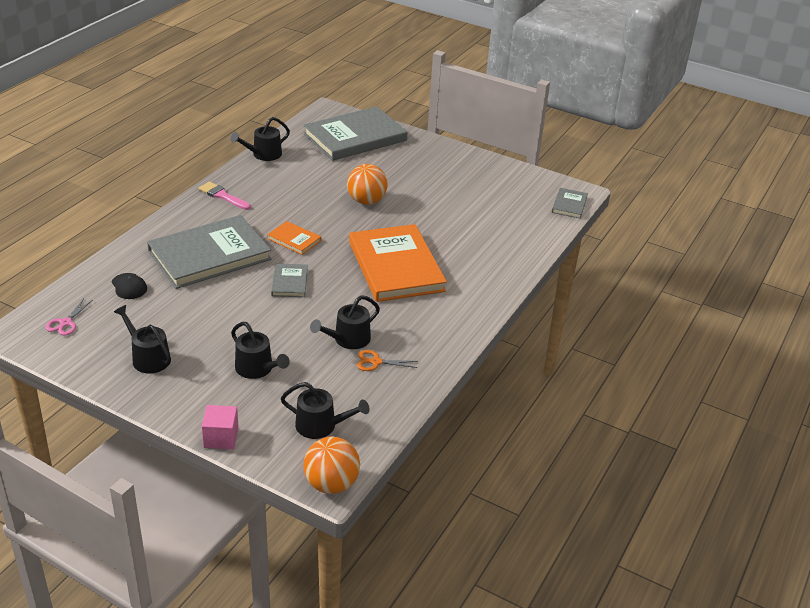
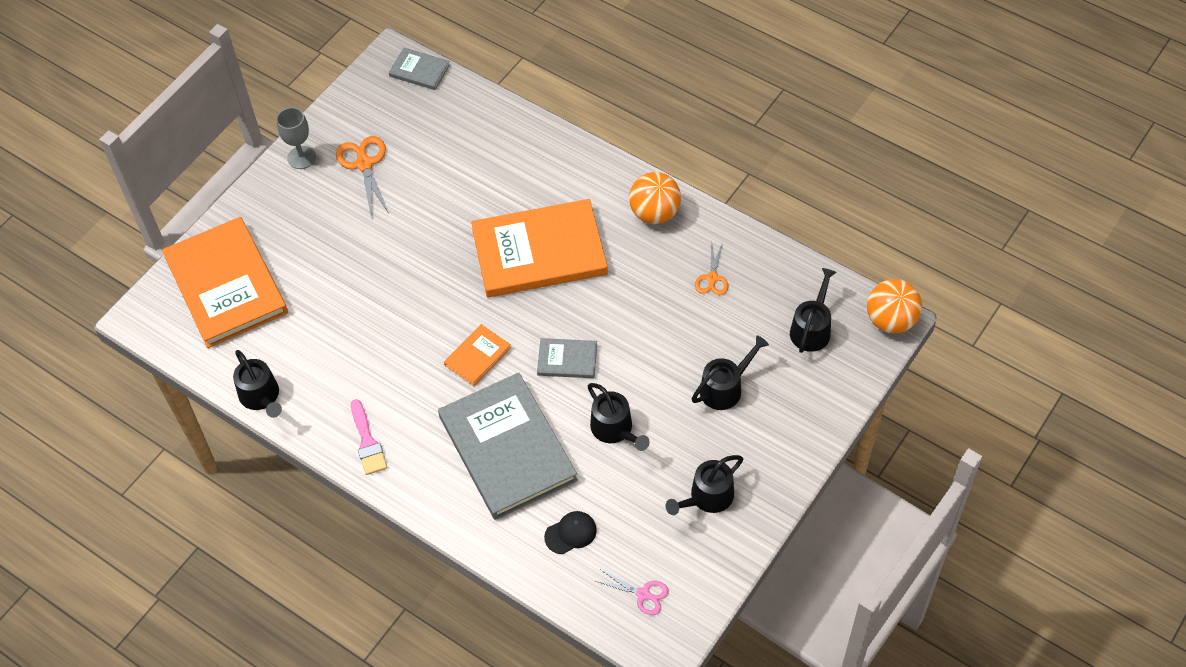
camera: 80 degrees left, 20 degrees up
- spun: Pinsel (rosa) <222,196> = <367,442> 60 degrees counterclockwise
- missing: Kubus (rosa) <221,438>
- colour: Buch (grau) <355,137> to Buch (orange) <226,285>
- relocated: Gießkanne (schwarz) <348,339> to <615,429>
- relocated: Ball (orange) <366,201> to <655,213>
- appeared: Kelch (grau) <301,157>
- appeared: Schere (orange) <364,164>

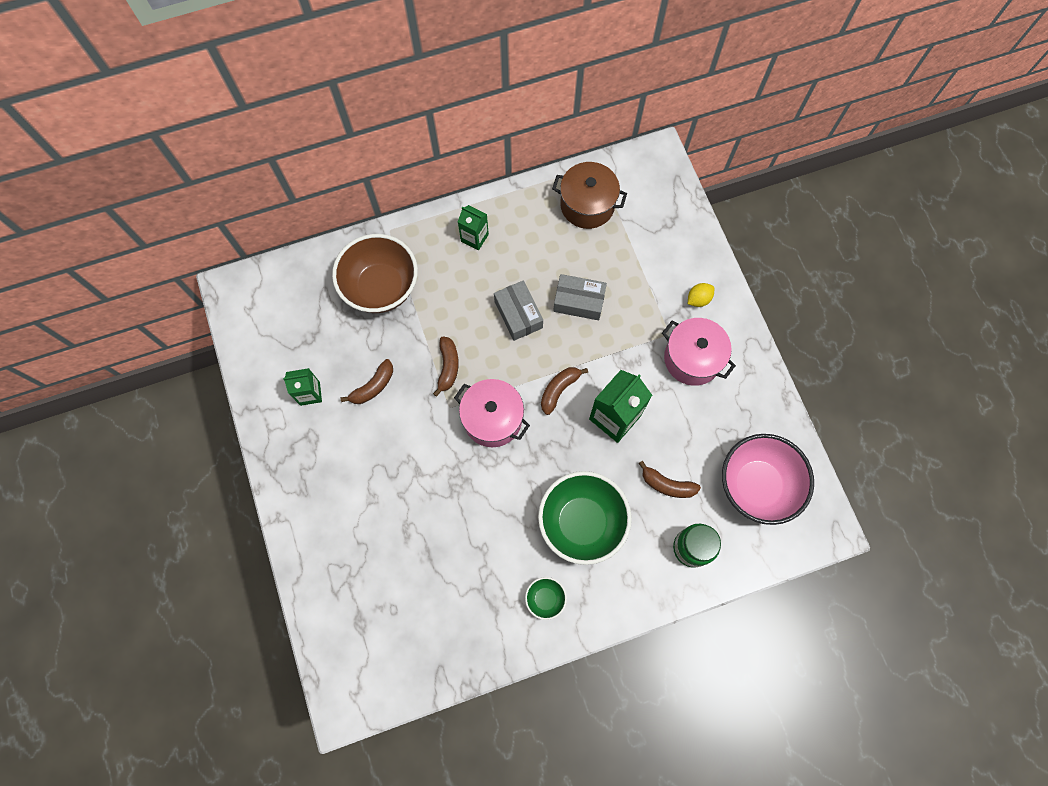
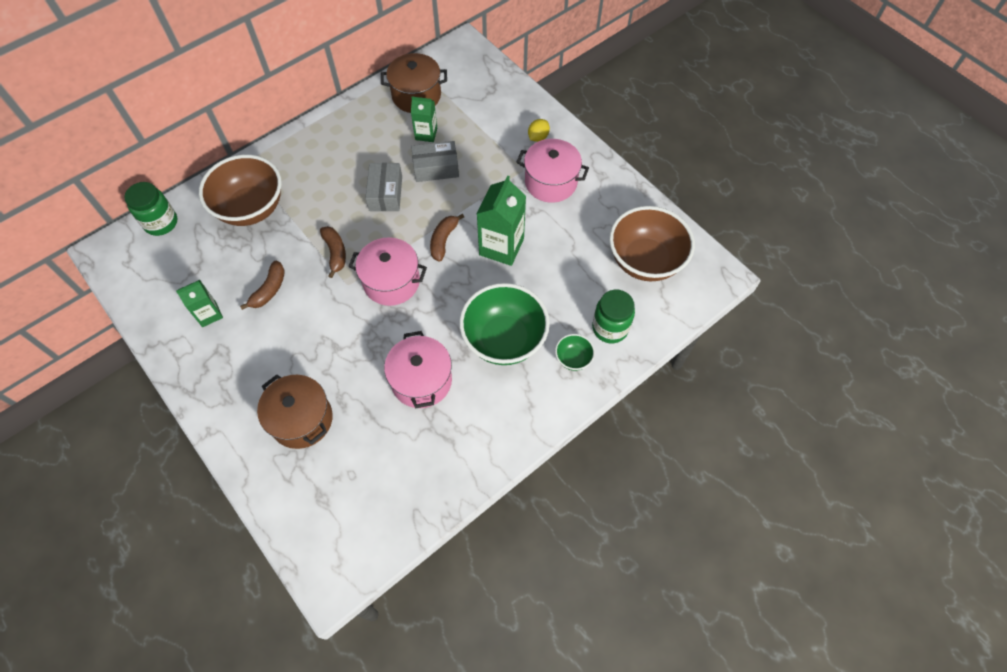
camera: 20 degrees left, 10 degrees down
- relocated: Getränkekarton (grün) <474,238> to <426,134>
- spun: Schachtel (grau) <518,314> = <385,193> 45 degrees clockwise
- relocated: Schüssel (grün) <545,599> to <573,359>
- missing: Banane (braun) <667,485>
- colour: Schüssel (rosa) <756,485> to Schüssel (braun) <645,261>
- appeared: Einmachglas (grün) <161,223>
- appeared: Kochtopf (braun) <301,419>
- appeared: Kochtopf (rosa) <421,380>

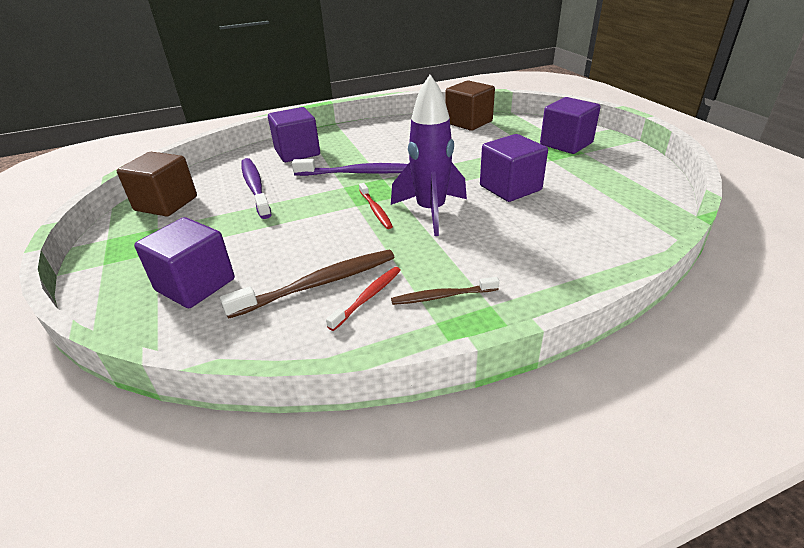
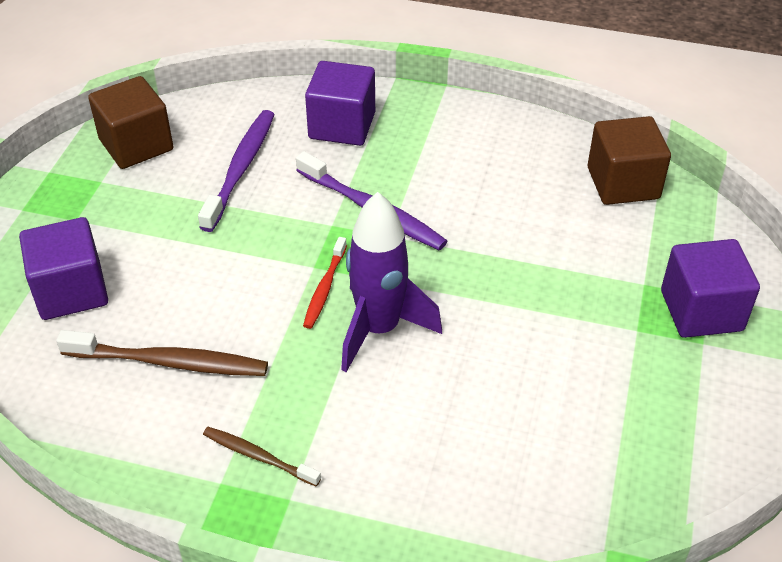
camera: 35 degrees right, 10 degrees up
- missing: Zahnbürste (rot) <367,297>
- missing: Kubus (lila) <510,188>

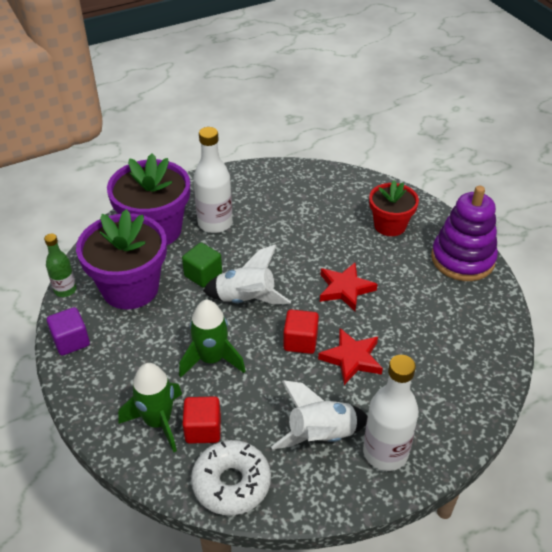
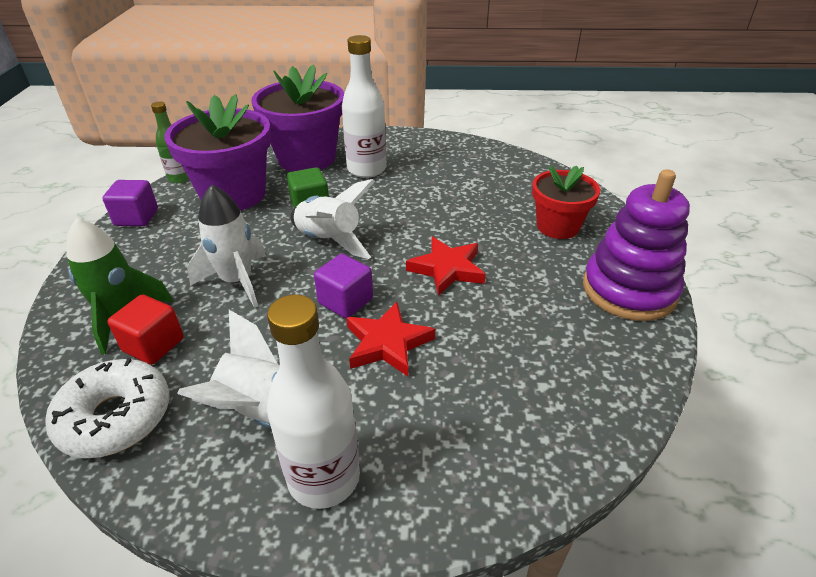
camera: 30 degrees right, 5 degrees down
- colour: Rakete (grün) <212,359> to Rakete (weiß) <237,281>
- colour: Kubus (rot) <300,341> to Kubus (lila) <345,301>

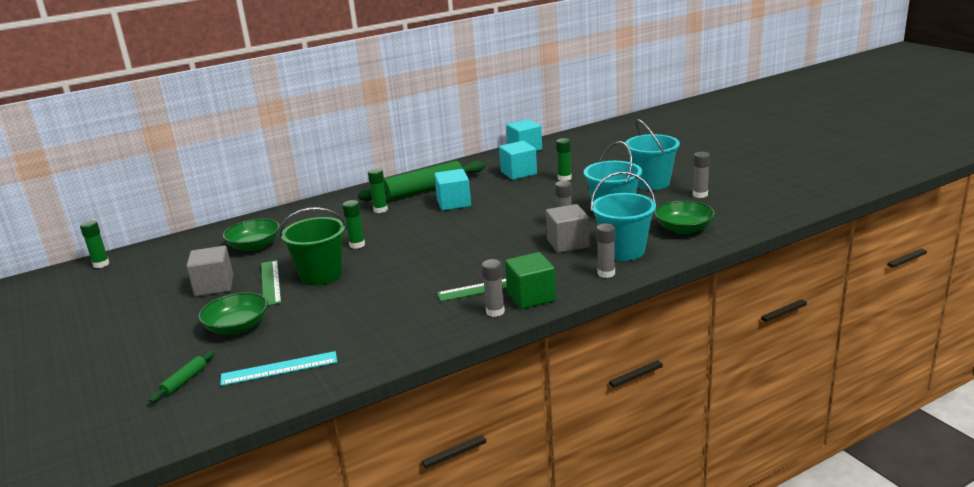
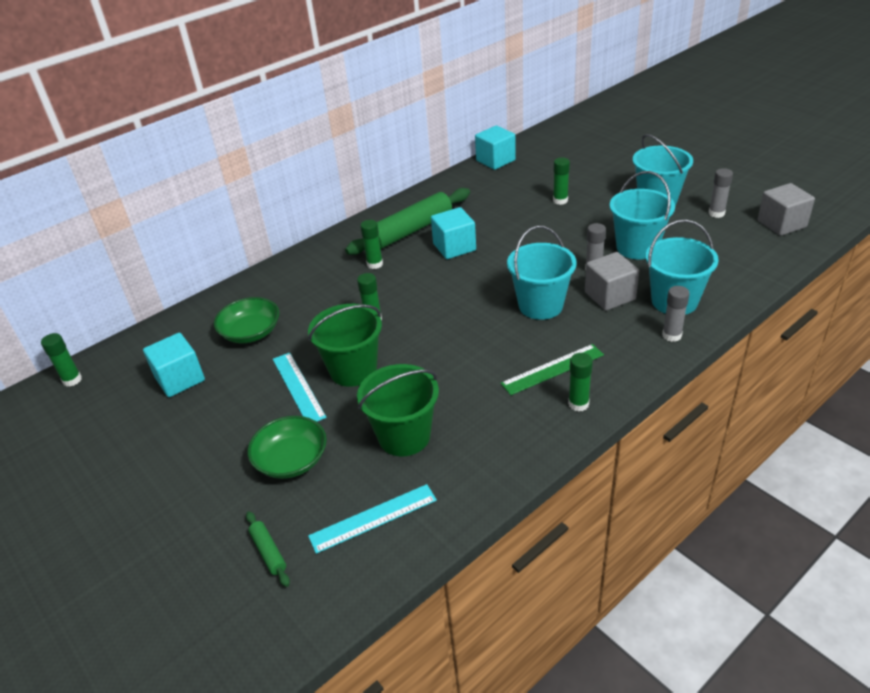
camera: 10 degrees left, 15 degrees up
- spun: Nudelholz (grün) <184,381> = <268,552> 45 degrees counterclockwise
- relocated: Kubus (grau) <214,286> to <781,224>
- colour: Lineal (grün) <270,282> to Lineal (türkis) <298,387>
- colour: Klebestift (grau) <495,312> to Klebestift (grün) <578,404>
- relocated: Kubus (türkis) <518,173> to <180,379>
- missing: Kubus (grün) <531,297>
- missing: Schüssel (grün) <684,228>
- appeared: Eimer (grün) <404,436>
- appeared: Eimer (türkis) <540,305>

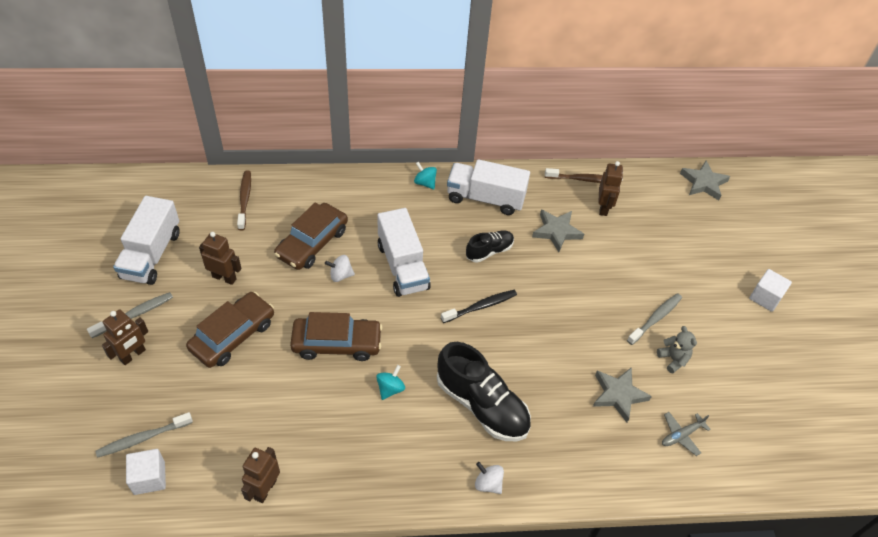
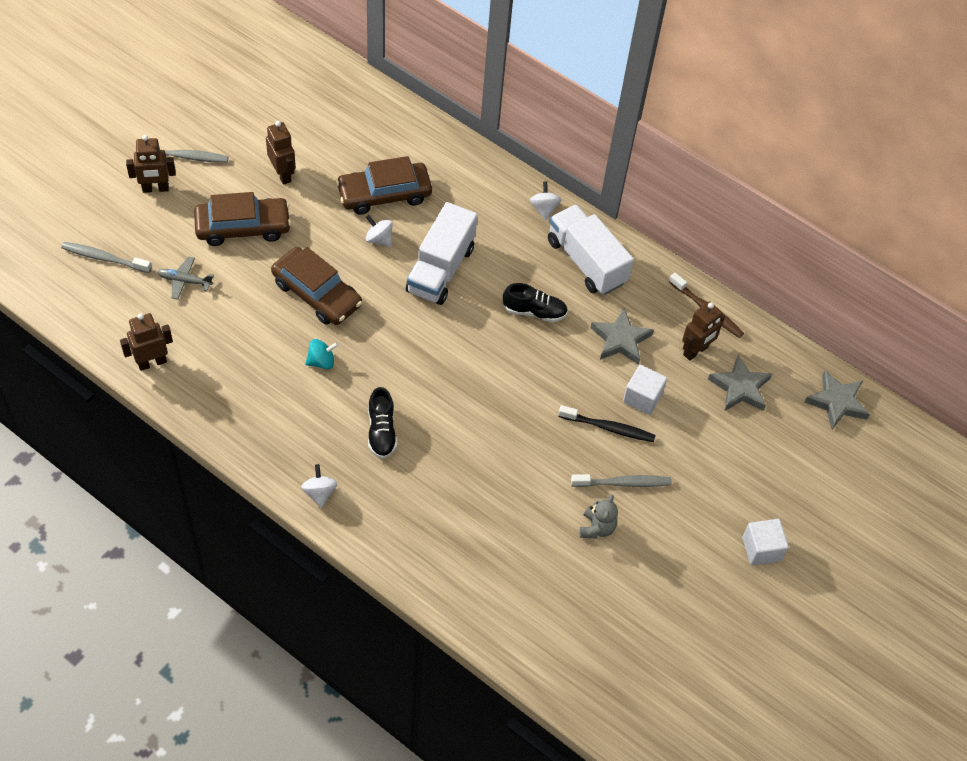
camera: 40 degrees right, 5 degrees up
- missing: Lastwagen (weiß) <151,255>
- relocated: Kubus (weiß) <149,478> to <642,398>
- missing: Zahnbürste (braun) <244,199>
- colour: Kreisel (türkis) <425,183> to Kreisel (weiß) <544,208>
- size: Schuh (schwarz) <482,405> = <381,431> x0.55
- relocated: Zahnbürste (schwarz) <481,306> to <608,428>
- relocated: Stern (grau) <618,395> to <740,388>
- relocated: Flugzeug (grau) <681,435> to <184,281>

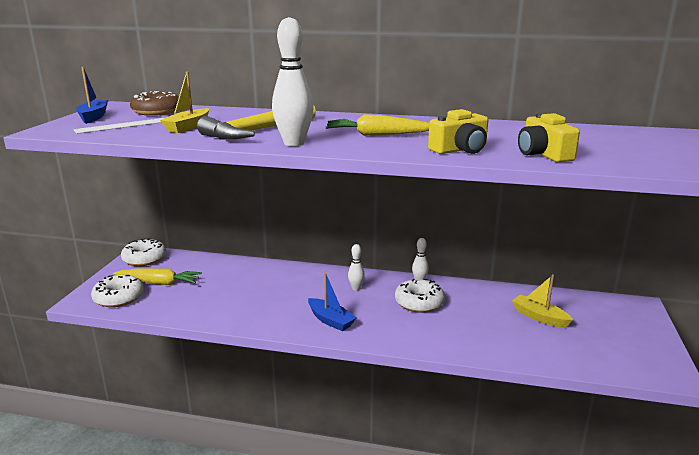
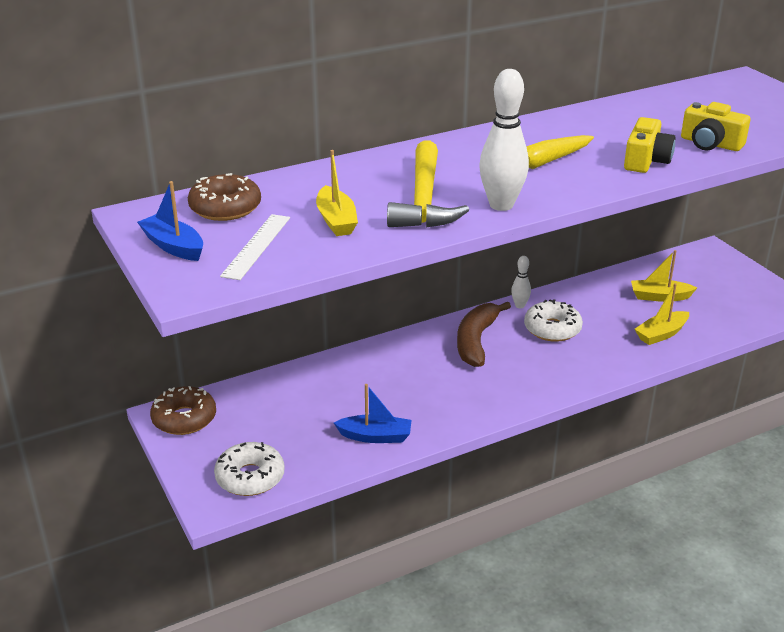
camera: 40 degrees left, 10 degrees up
- missing: Karotte (gelb) <159,283>
- colour: Donut (weiß) <144,259> to Donut (braun) <184,419>
- relocated: Boot (blau) <330,320> to <375,436>
- exchanged: Bowlingkegel (weiß) <356,288> to Banane (braun) <476,341>
- appeared: Boot (gelb) <661,334>

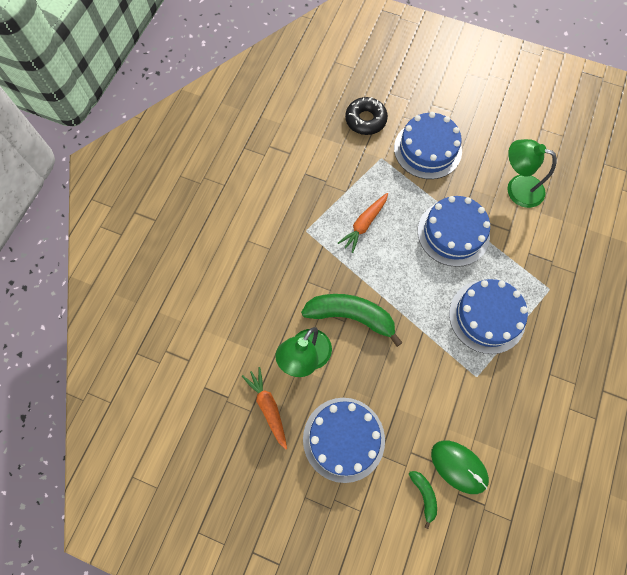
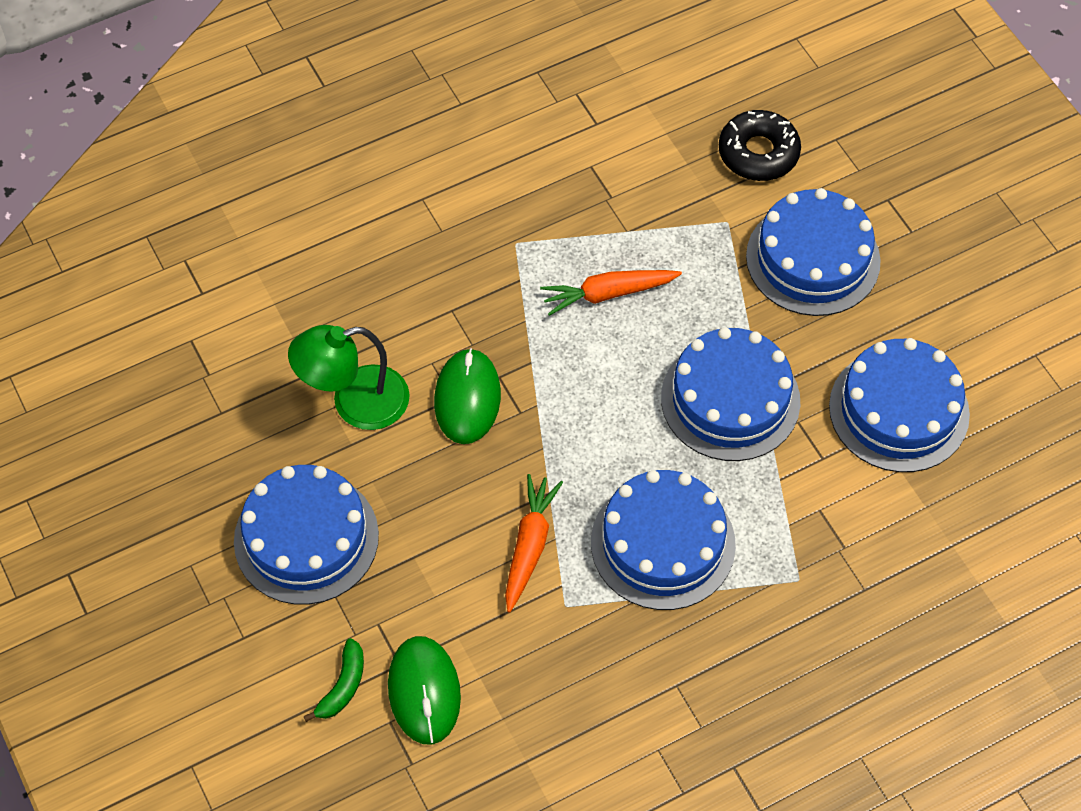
camera: 40 degrees right, 10 degrees down
- relocated: Karotte (orange) <268,407> to <529,546>
- exchanged: Banane (grün) <351,316> to Computermaus (grün) <467,398>
- exchanged: Lampe (grün) <517,188> to Kuchen (blau) <899,410>

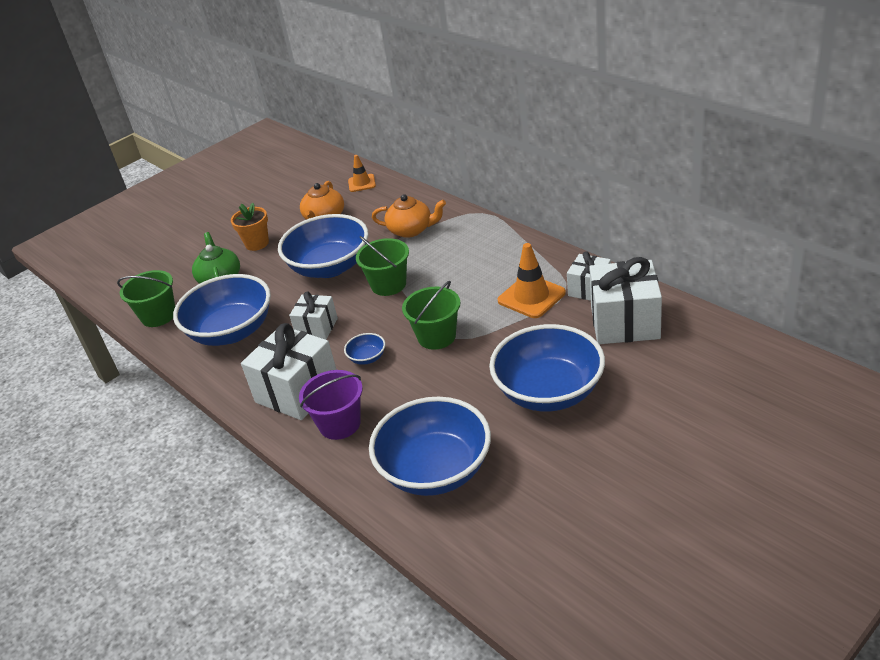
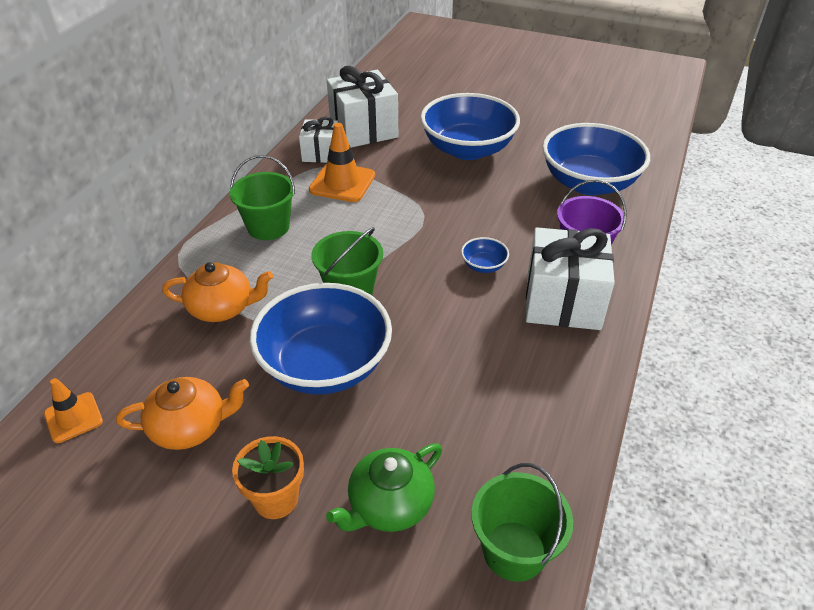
camera: 120 degrees left, 5 degrees up
- missing: Schüssel (blau) <232,331>
- missing: Geschenk (weiß) <317,328>
- spun: Teekanne (orange) <411,230> = <222,308> 105 degrees clockwise
- relocated: Eimer (grün) <436,336> to <268,227>

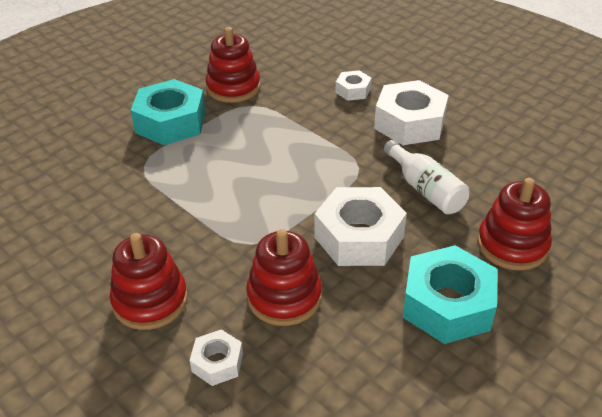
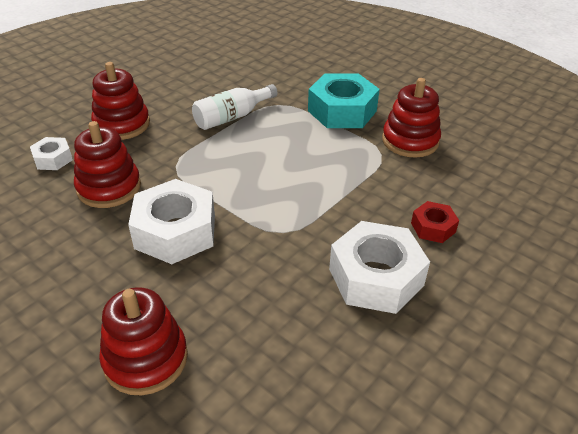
camera: 85 degrees right, 0 degrees up
- colour: Sechskantmutter (weiß) <353,91> to Sechskantmutter (rot) <433,227>
- relocated: Flasche (weiß) <425,189> to <232,117>
- missing: Sechskantmutter (türkis) <447,305>

